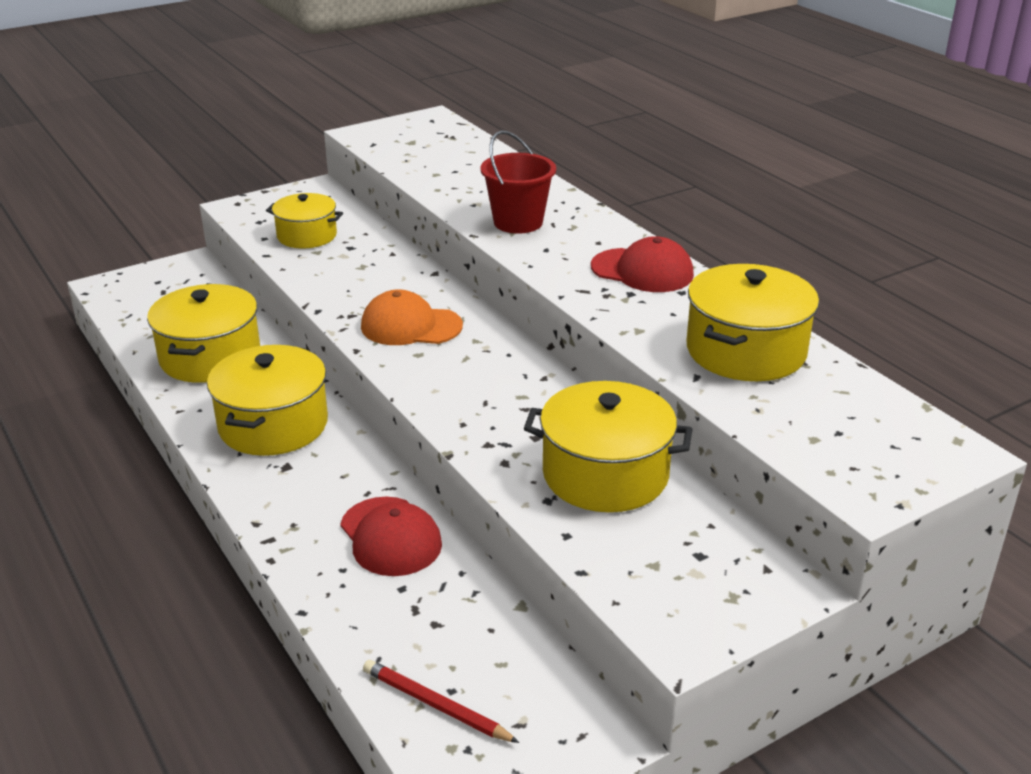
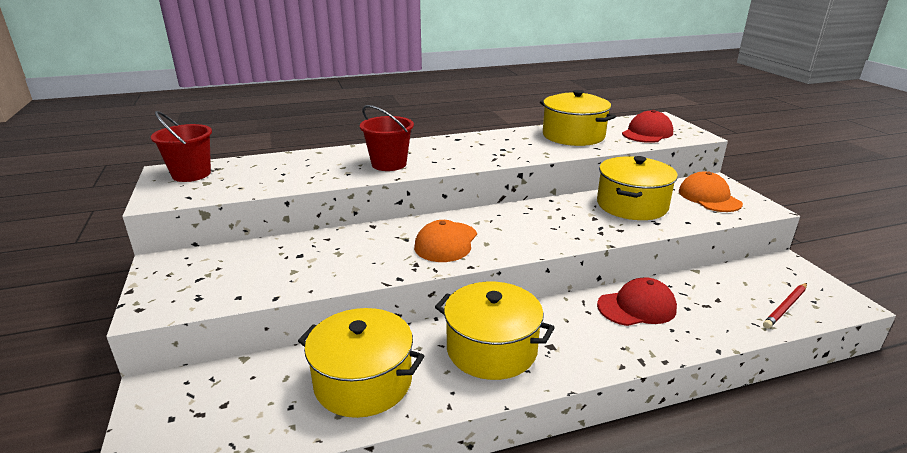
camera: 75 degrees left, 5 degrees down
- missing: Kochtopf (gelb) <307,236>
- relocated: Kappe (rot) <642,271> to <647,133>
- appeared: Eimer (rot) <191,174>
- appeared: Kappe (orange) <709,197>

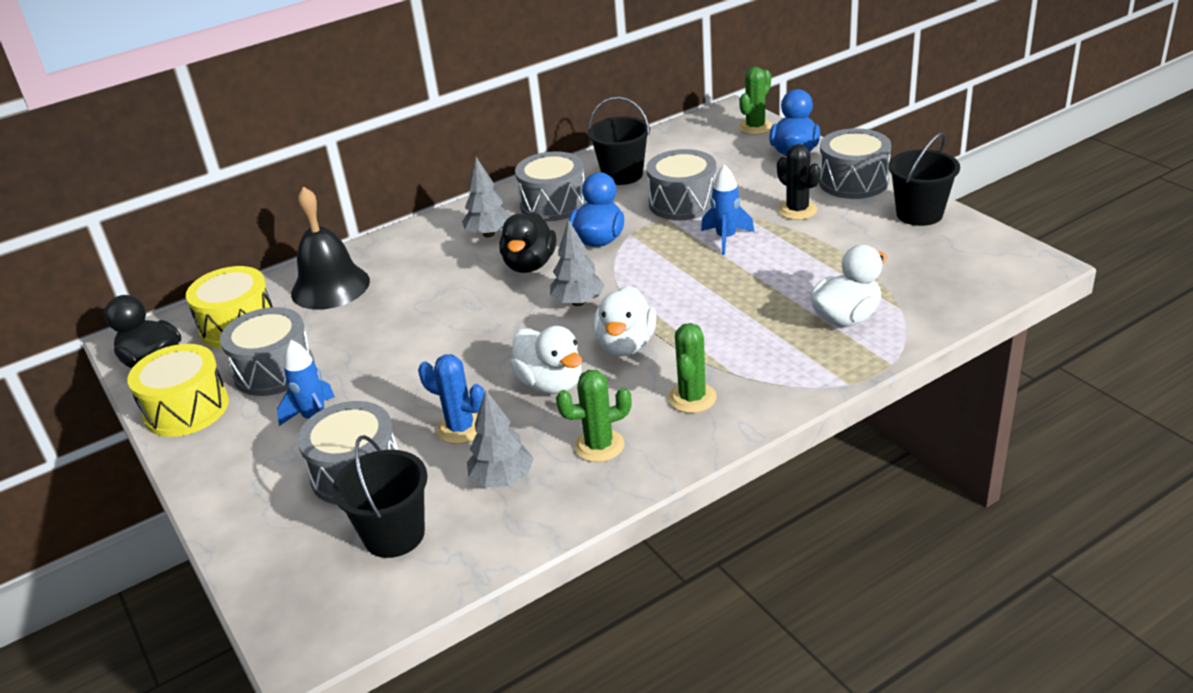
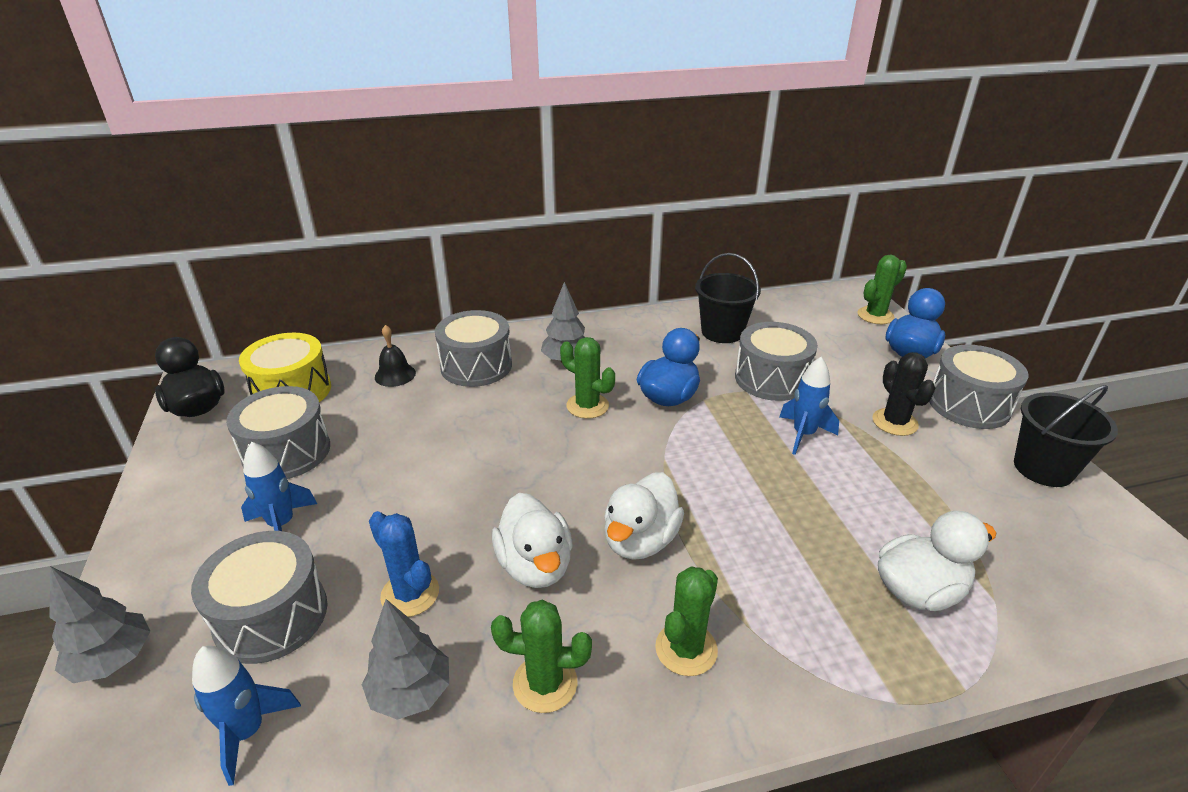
camera: 15 degrees right, 0 degrees up
- missing: Trommel (gelb) <186,409>
- size: Glocke (schwarz) <330,287> = <395,375> x0.51
- exchanged: Eimer (schwarz) <394,535> to Rakete (blau) <248,732>
- exchanged: Ente (schwarz) <530,265> to Kaktus (grün) <587,406>
- relocated: Trommel (grau) <553,204> to <476,366>
- relocated: Baum (grau) <578,302> to <113,660>

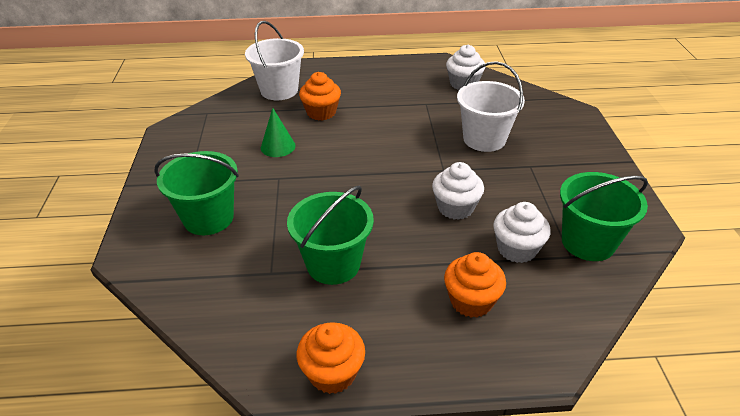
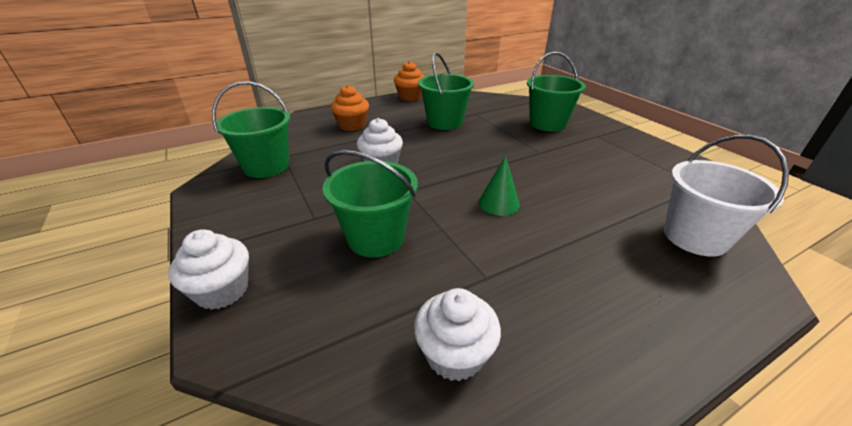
camera: 155 degrees right, 5 degrees down
- relocated: Kegel (grün) <278,146> to <499,203>
- missing: Muffin (orange) <321,112>
- colour: Eimer (weiß) <484,139> to Eimer (grün) <376,238>
- relocated: Muffin (weiß) <516,249> to <222,290>

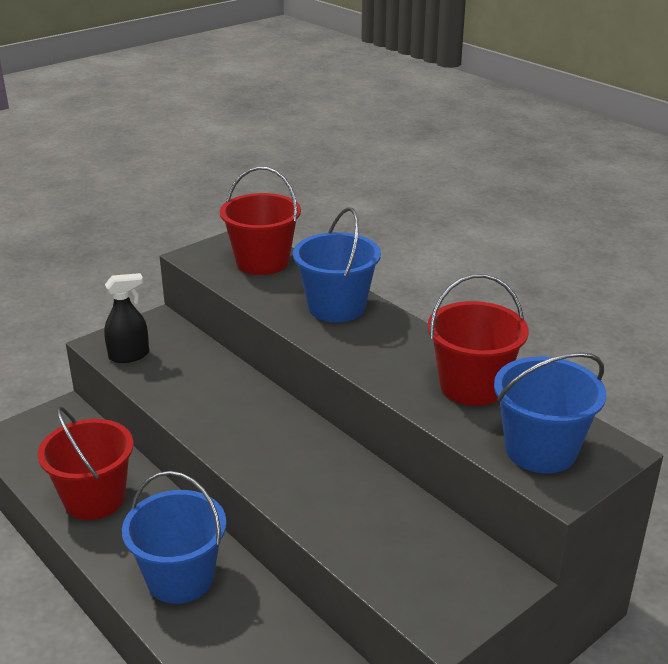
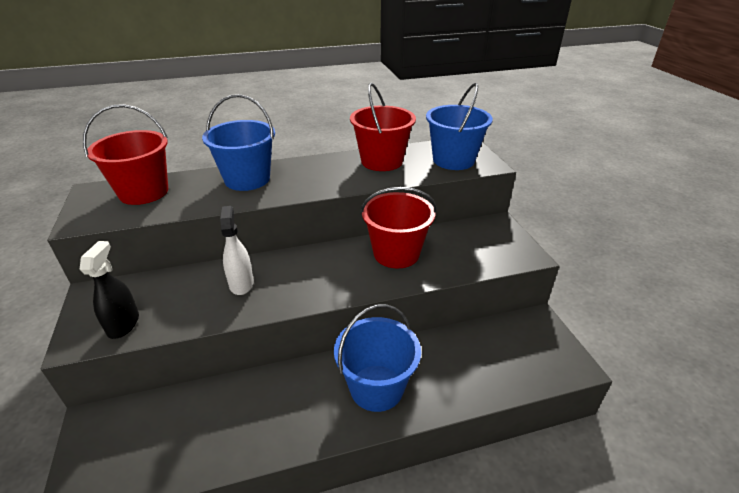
camera: 65 degrees left, 5 degrees up
- relocated: Eimer (rot) <94,499> to <396,253>
- appeared: Sprühflasche (weiß) <241,283>

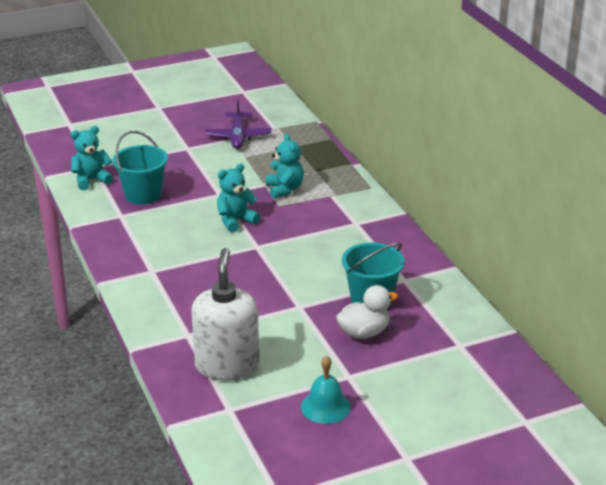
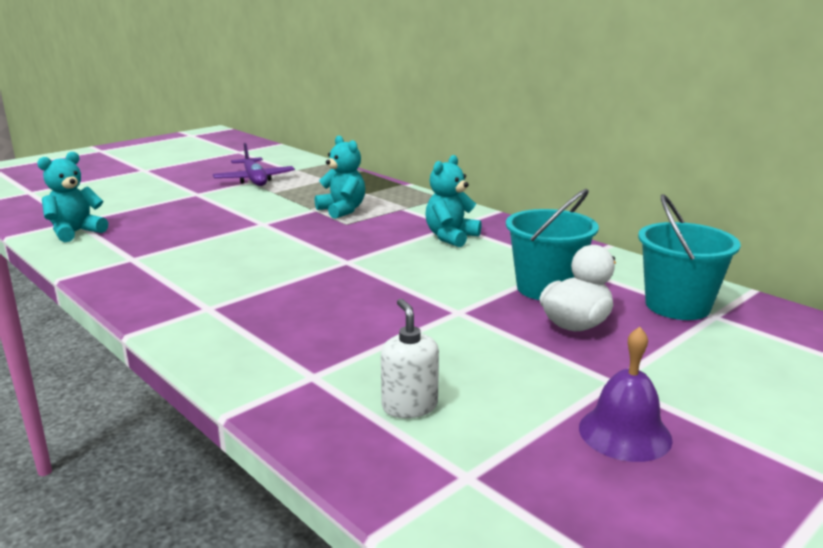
camera: 20 degrees left, 10 degrees down
- relocated: Eimer (türkis) <143,195> to <677,306>
- size: Seifenspender (weiß) <227,365> = <409,406> x0.49
- relocated: Teddybär (türkis) <235,221> to <451,237>
- colour: Glocke (türkis) <325,407> to Glocke (lila) <625,433>

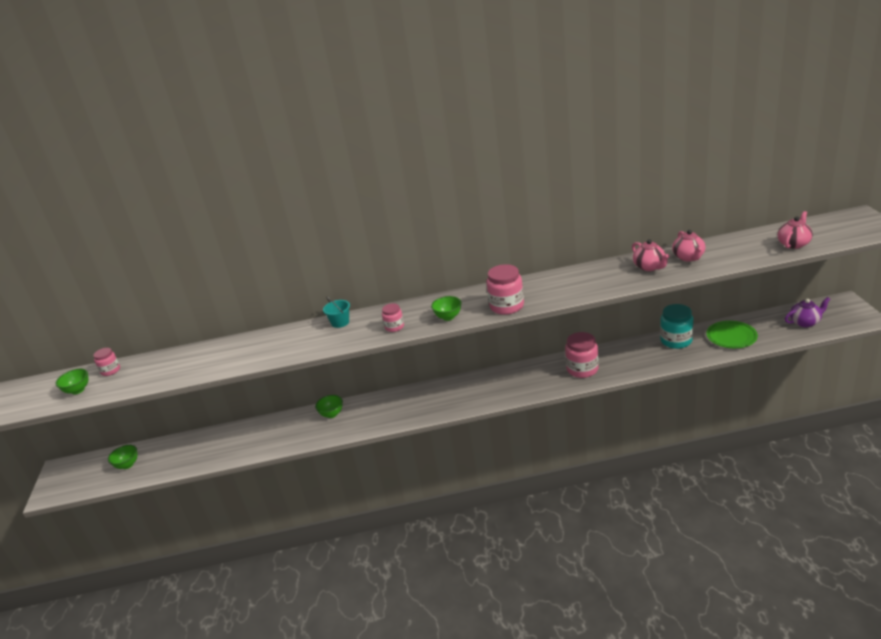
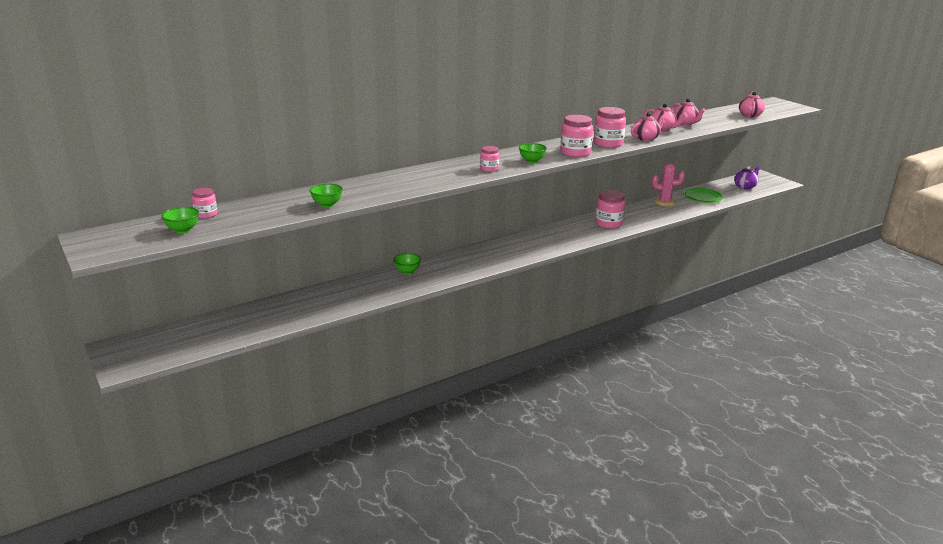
camera: 30 degrees left, 5 degrees down
- relocated: Schüssel (grün) <127,465> to <327,205>
- missing: Eimer (türkis) <340,322>
- exchanged: Einmachglas (türkis) <676,340> to Kaktus (rosa) <664,202>
- appeared: Einmachglas (rosa) <608,144>
- appeared: Teekanne (rosa) <646,138>

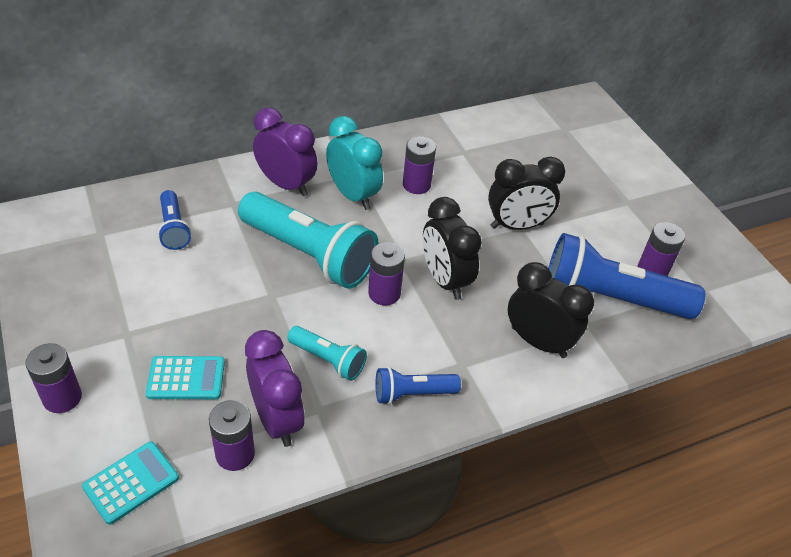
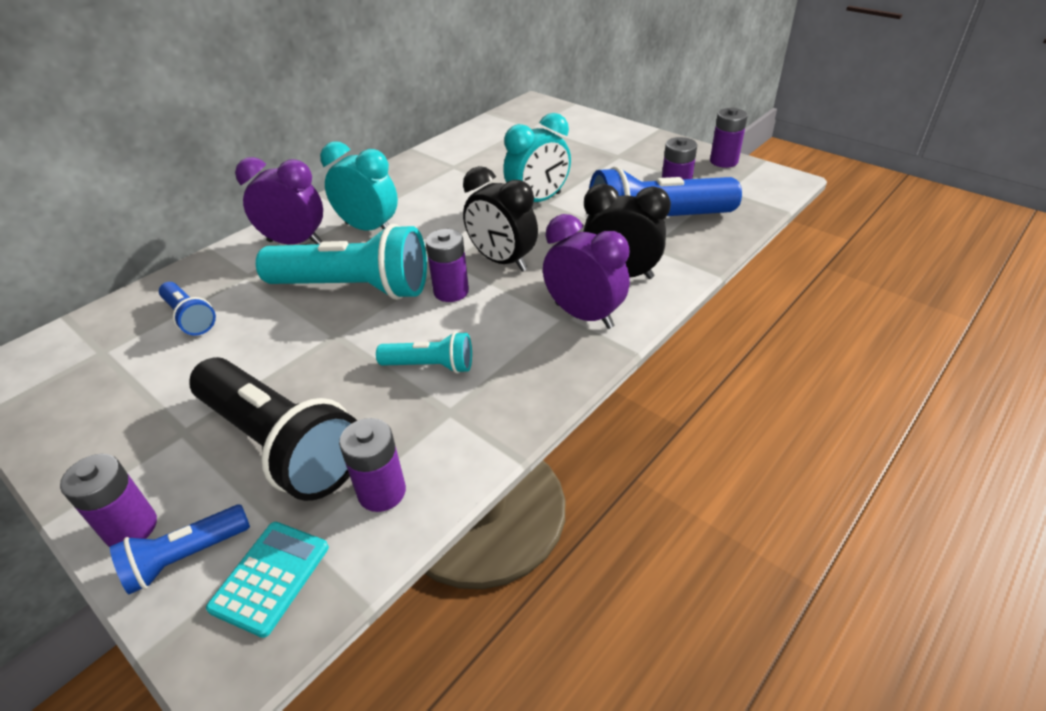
camera: 20 degrees left, 5 degrees down
- exchanged: Taschenrechner (türkis) <186,378> to Taschenlampe (schwarz) <281,445>
- relocated: Wecker (lila) <276,419> to <584,315>
- relocated: Taschenlampe (blau) <412,393> to <185,557>
- relocated: Batterie (lila) <416,185> to <723,161>
- colour: Wecker (schwarz) <517,226> to Wecker (türkis) <538,201>

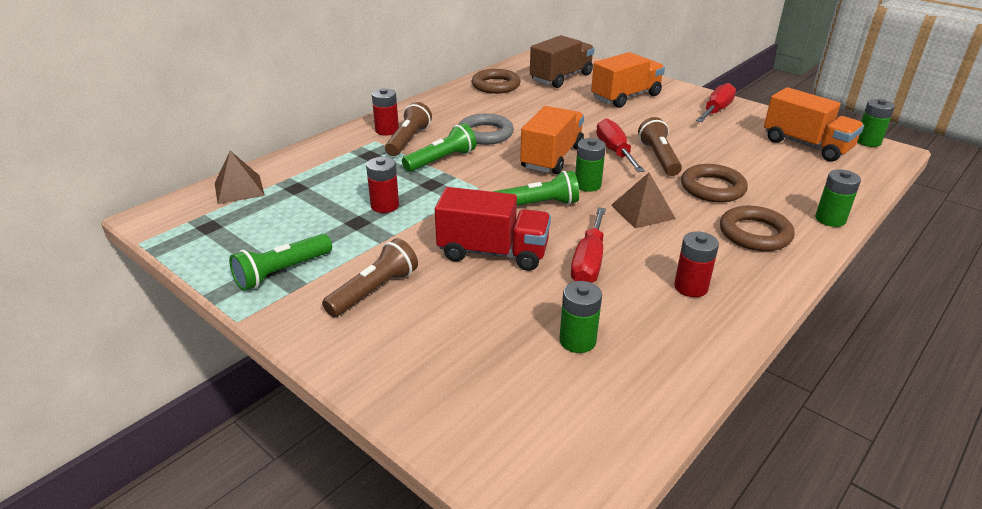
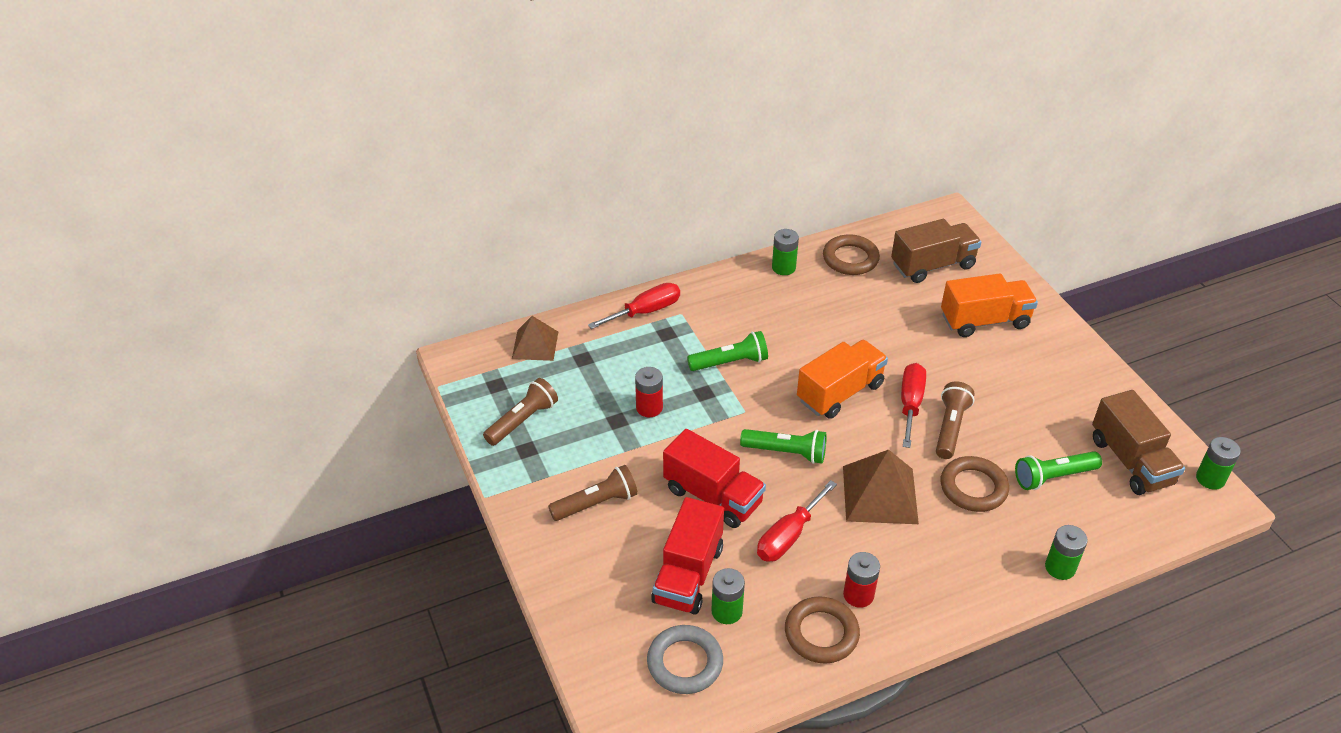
camera: 25 degrees right, 10 degrees up
- relocated: Taschenlampe (grün) <282,272> to <1053,477>
- missing: Batterie (rot) <387,130>
- relocated: Taschenlampe (braun) <408,140> to <523,420>
- relocated: Ring (grau) <485,134> to <685,663>
- relocated: Batterie (grün) <587,185> to <783,267>
- size: Pyramide (braun) <643,212> = <879,494> x1.52
- relocated: Schraubenzieher (rot) <716,110> to <645,311>
- relocated: Ring (braun) <755,233> to <821,633>
- colour: Lastwagen (orange) <806,145> to Lastwagen (braun) <1130,461>
- appeared: Lastwagen (rot) <688,574>

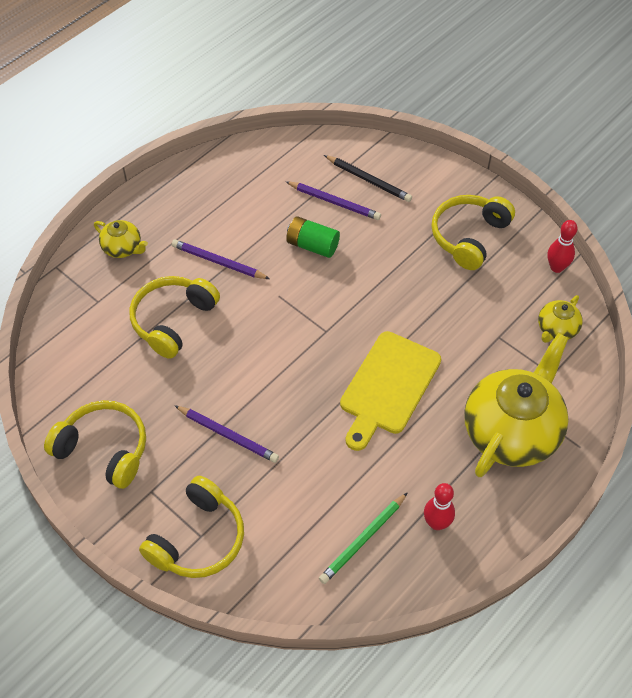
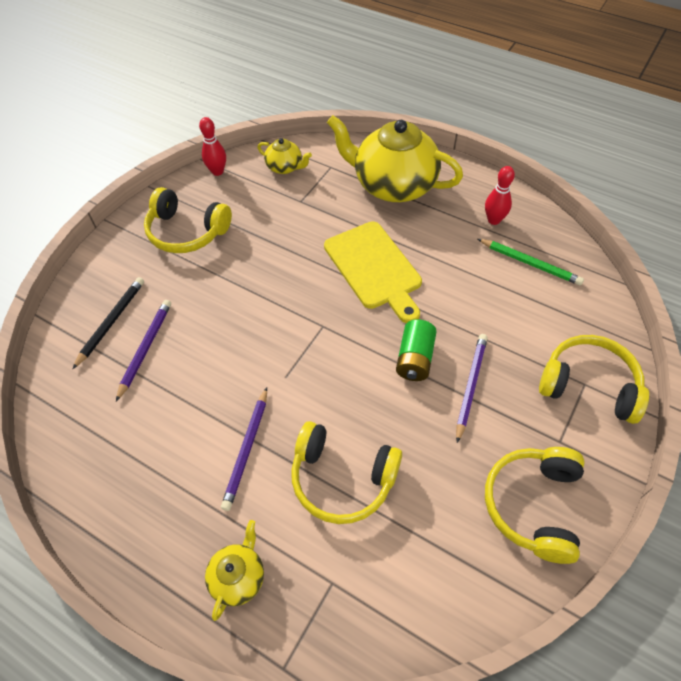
camera: 100 degrees left, 0 degrees up
- relocated: Batterie (grün) <312,245> to <415,359>
- spun: Schneidebrett (gelb) <388,386> = <374,268> 45 degrees clockwise

